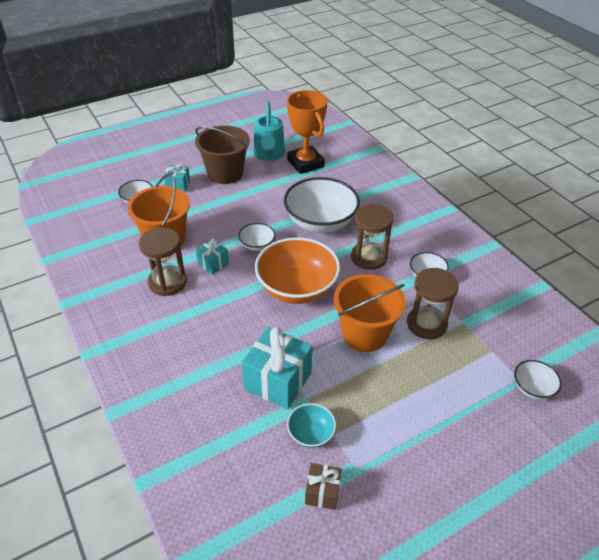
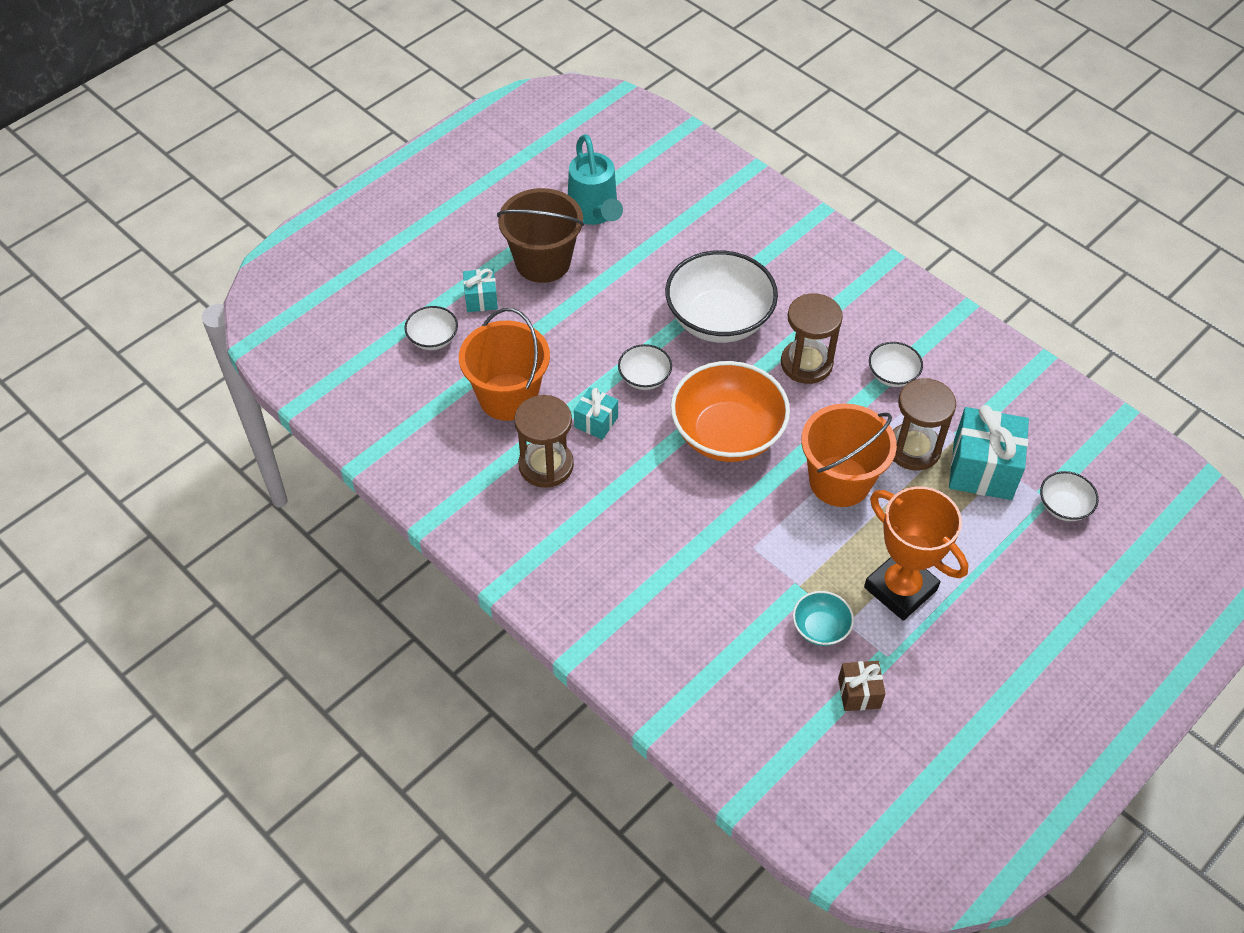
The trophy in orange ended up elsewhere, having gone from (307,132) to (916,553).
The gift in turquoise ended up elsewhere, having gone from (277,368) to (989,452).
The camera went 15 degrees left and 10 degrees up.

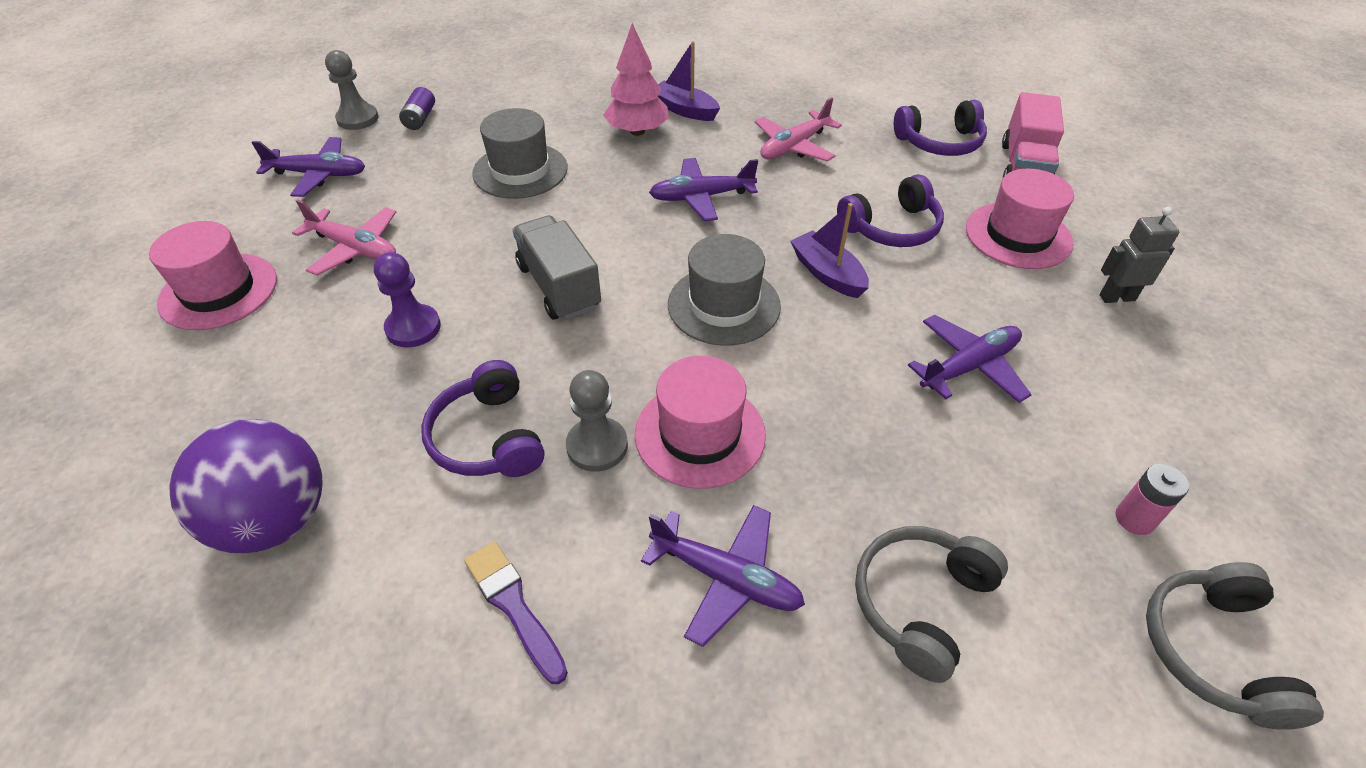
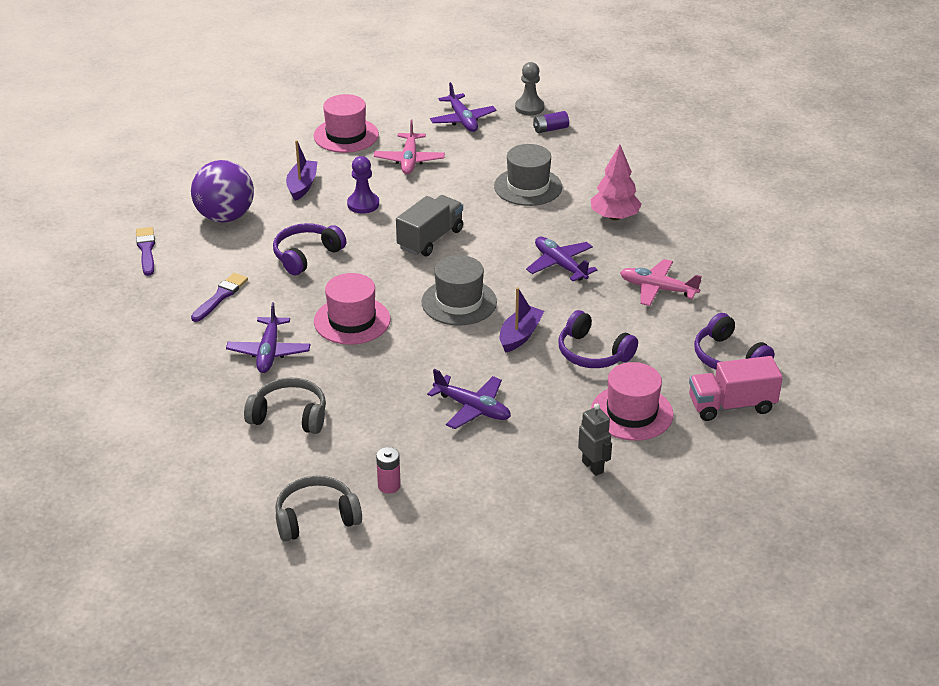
The second view gained the brush in purple at (145,251).
The boat in purple ended up elsewhere, having gone from (689,81) to (301,170).
The second view lost the pawn in grey at (597,421).
The camera went 65 degrees right and 10 degrees down.

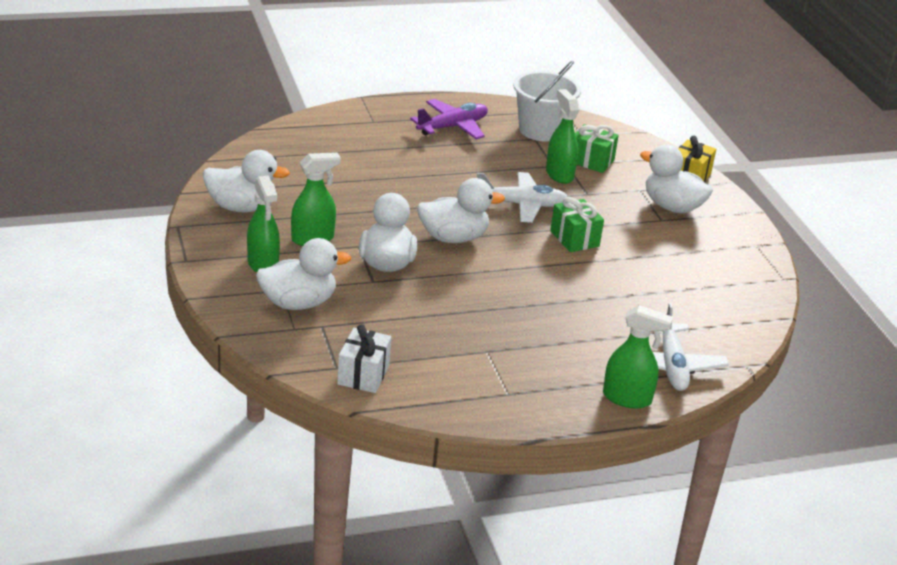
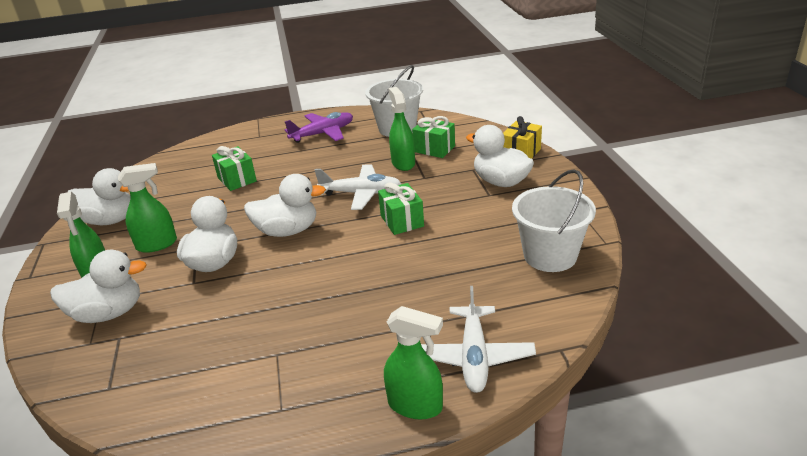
The second view gained the gift in green at (234,168).
The second view gained the bucket in white at (554,220).
The second view lost the gift in white at (364,358).
The camera went 10 degrees right and 0 degrees up.

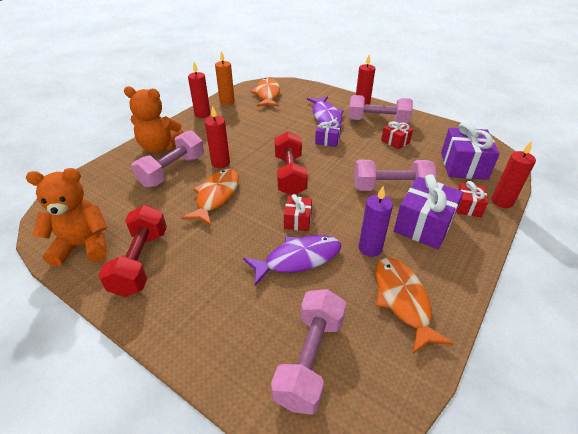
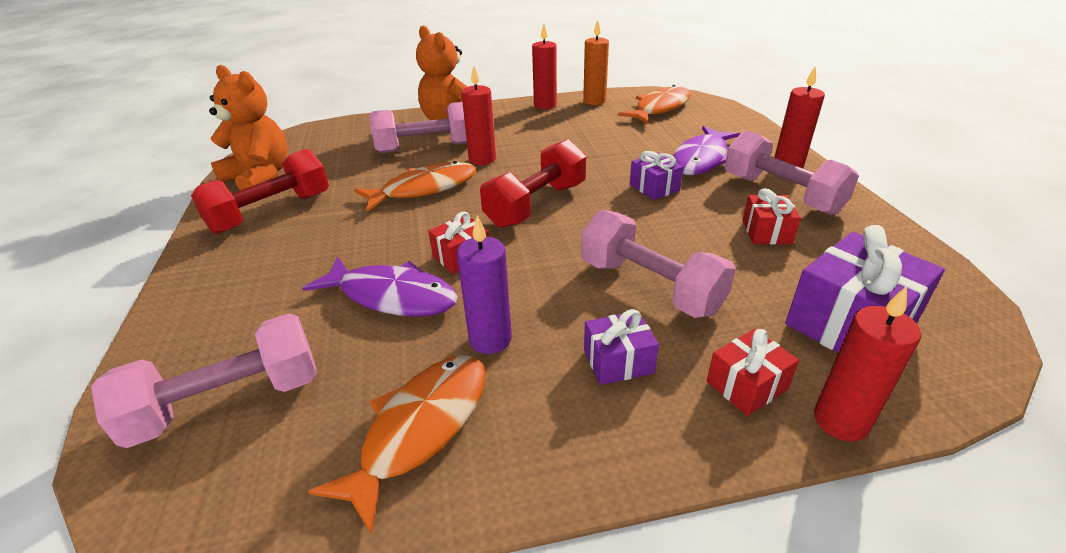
The size of the gift in purple at (428,211) changed by a factor of 0.55.
The camera went 45 degrees right and 5 degrees down.

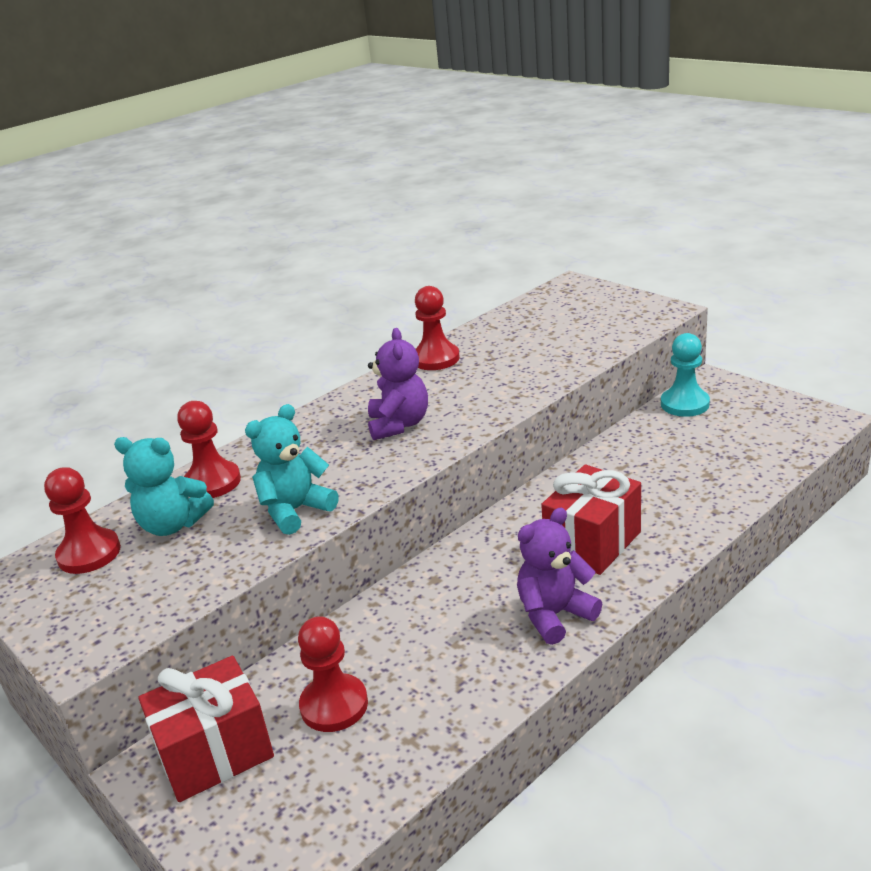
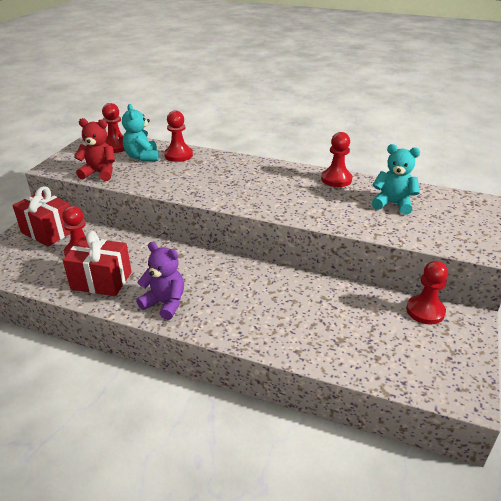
The gift in red ended up elsewhere, having gone from (591,519) to (97,263).
The second view gained the teddy bear in red at (94,149).
The teddy bear in turquoise ended up elsewhere, having gone from (292,469) to (396,179).
What was the pawn in turquoise at (685,375) turned into the pawn in red at (427,292).
The second view lost the teddy bear in purple at (398,384).
The camera went 60 degrees right and 5 degrees up.

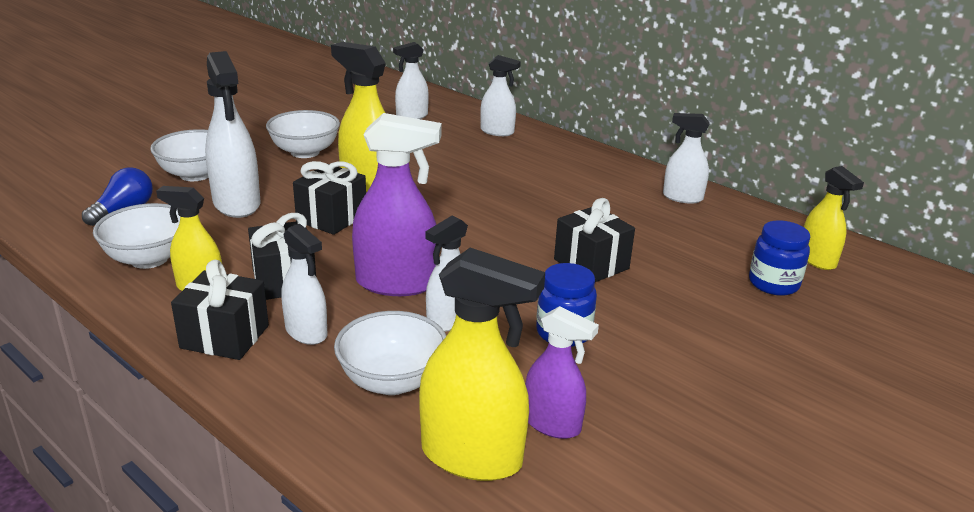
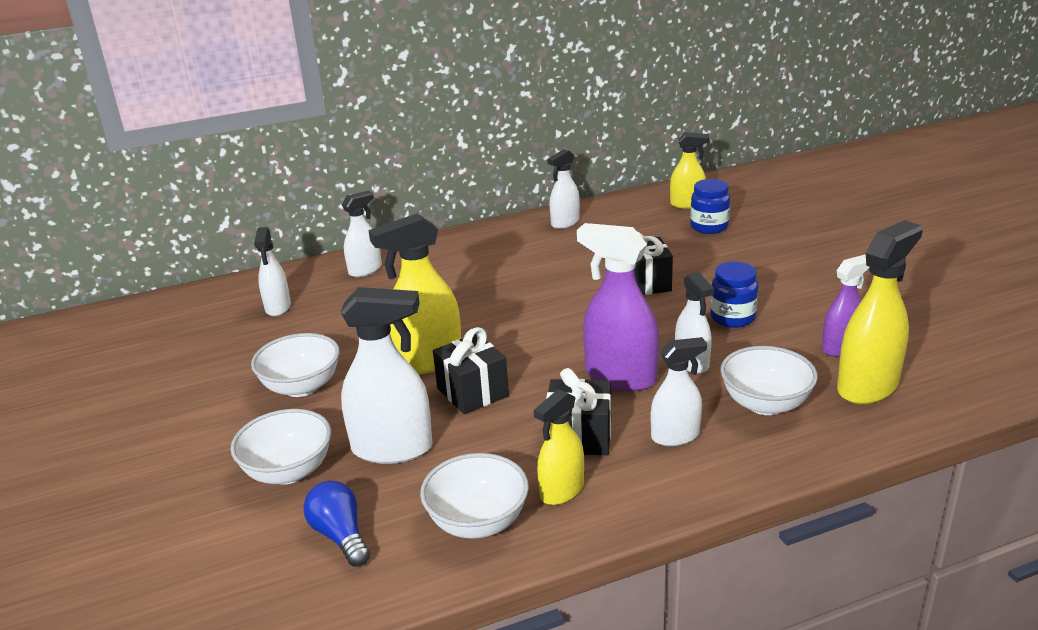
The spray bottle in purple at (397,204) ended up facing another way, 90 degrees counterclockwise from before.
The second view lost the gift in black at (220,310).
The camera went 60 degrees left and 0 degrees up.

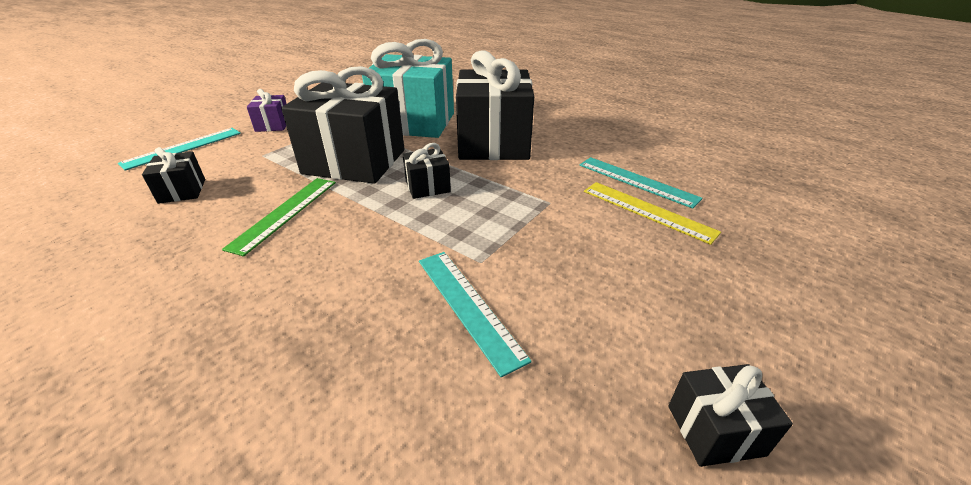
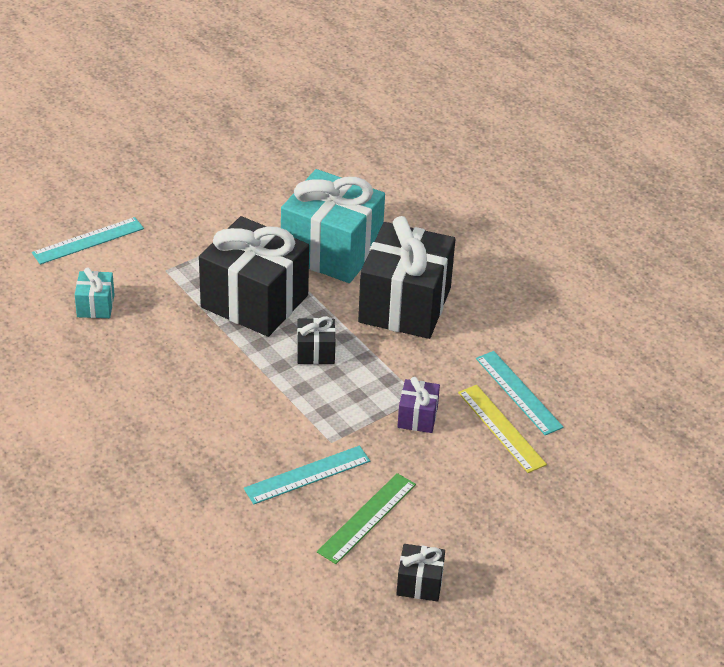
What was the gift in black at (173,175) turned into the gift in turquoise at (95,292).
The ruler in turquoise at (475,314) ended up facing another way, 75 degrees clockwise from before.
The ruler in green ended up elsewhere, having gone from (279,217) to (366,518).
The gift in purple ended up elsewhere, having gone from (267,110) to (418,405).
The camera went 15 degrees right and 5 degrees up.

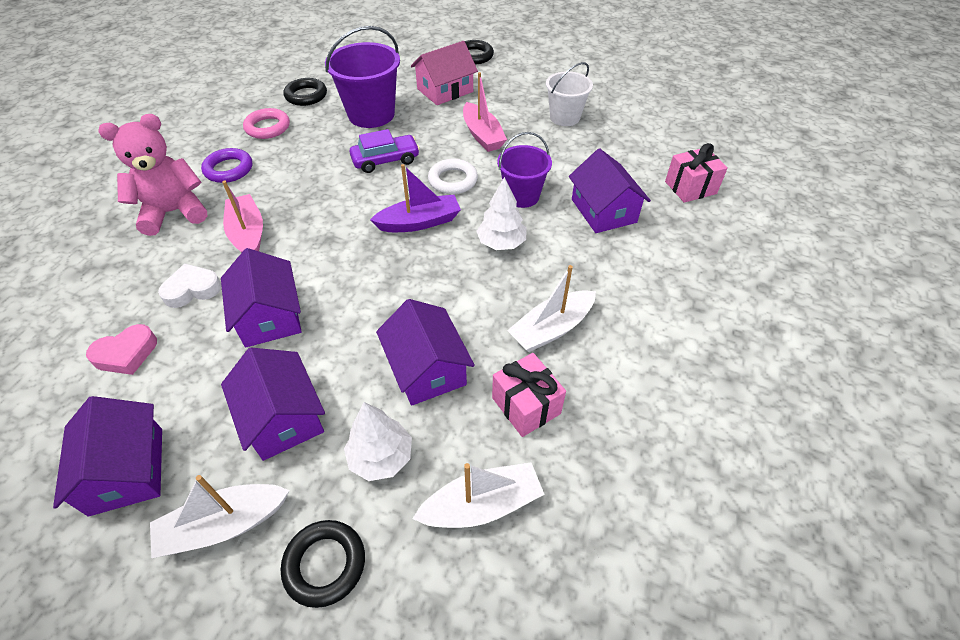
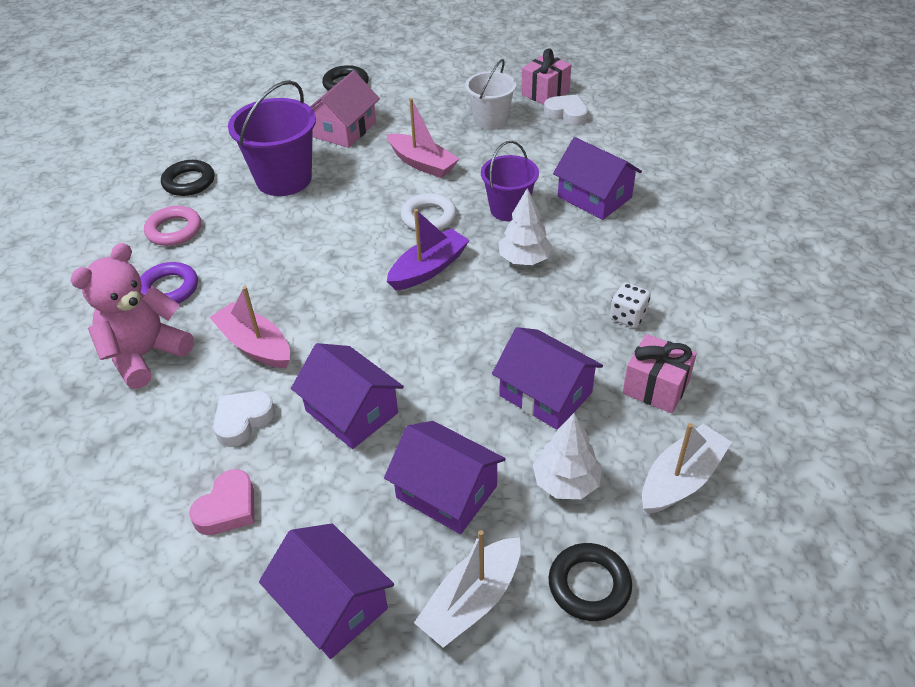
The gift in pink ended up elsewhere, having gone from (696,173) to (546,76).
The second view gained the heart in white at (566,110).
Where the boat in white stood at (551,308), the dice in white came to stand at (630,305).
The second view lost the car in purple at (384,151).
The camera went 25 degrees left and 5 degrees down.

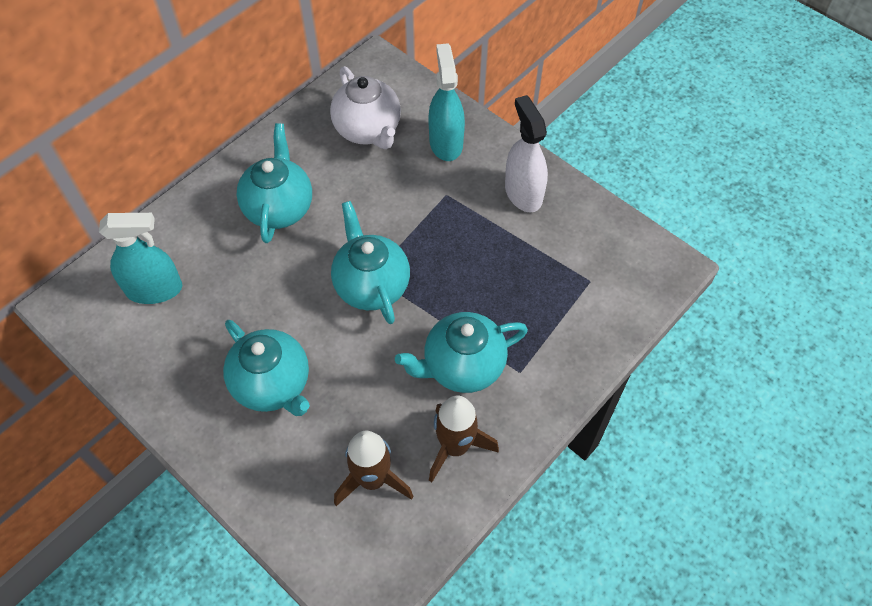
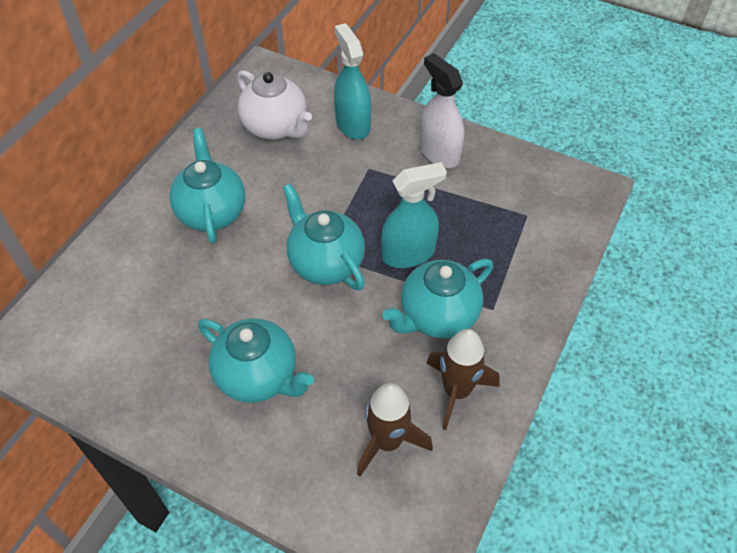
The spray bottle in turquoise ended up elsewhere, having gone from (140,258) to (414,215).
The camera went 15 degrees left and 5 degrees down.

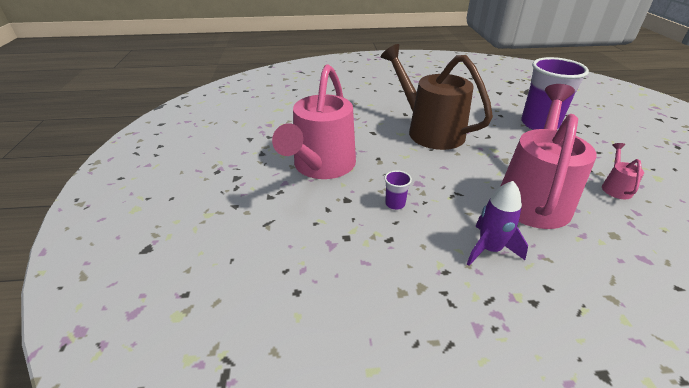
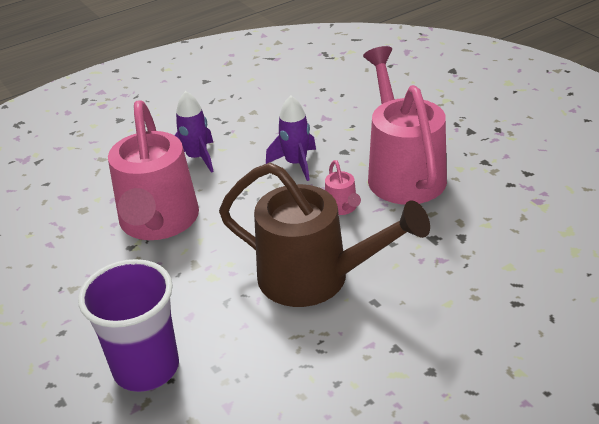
Where the cup in purple stood at (398,190), the rocket in purple came to stand at (291,138).
The watering can in pink ended up elsewhere, having gone from (623,171) to (343,187).
The camera went 155 degrees right and 0 degrees up.

